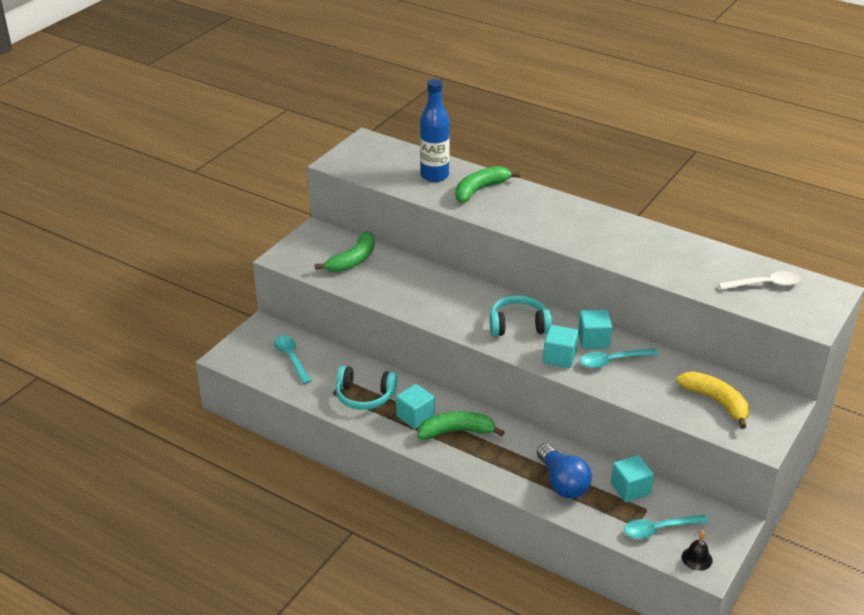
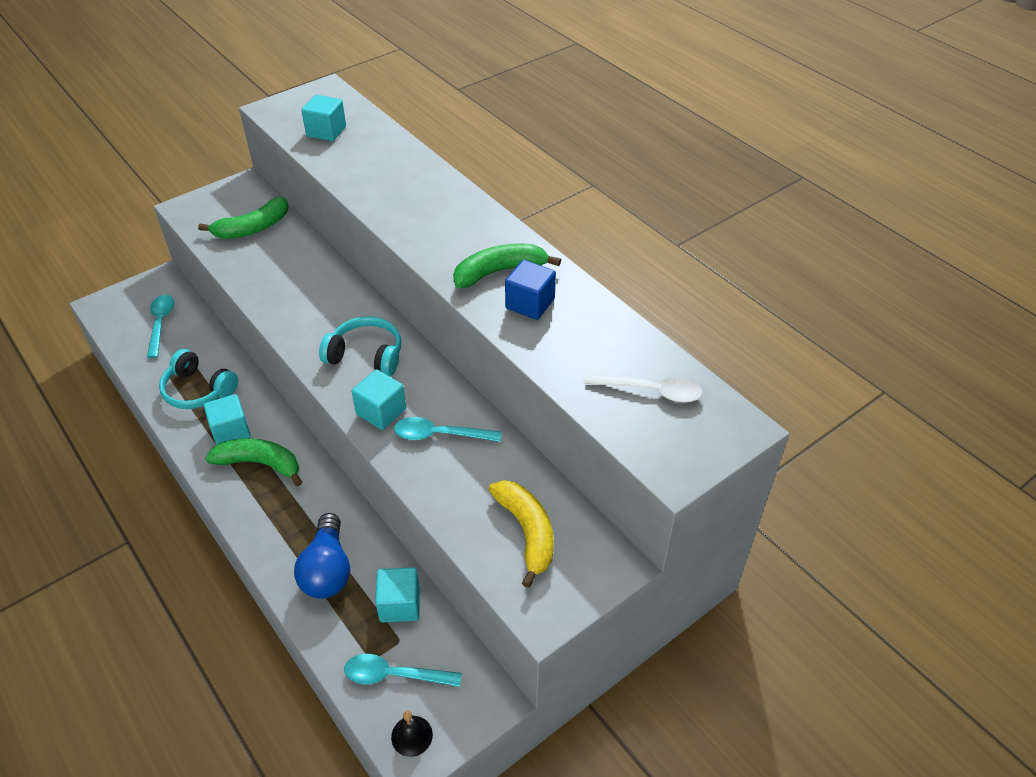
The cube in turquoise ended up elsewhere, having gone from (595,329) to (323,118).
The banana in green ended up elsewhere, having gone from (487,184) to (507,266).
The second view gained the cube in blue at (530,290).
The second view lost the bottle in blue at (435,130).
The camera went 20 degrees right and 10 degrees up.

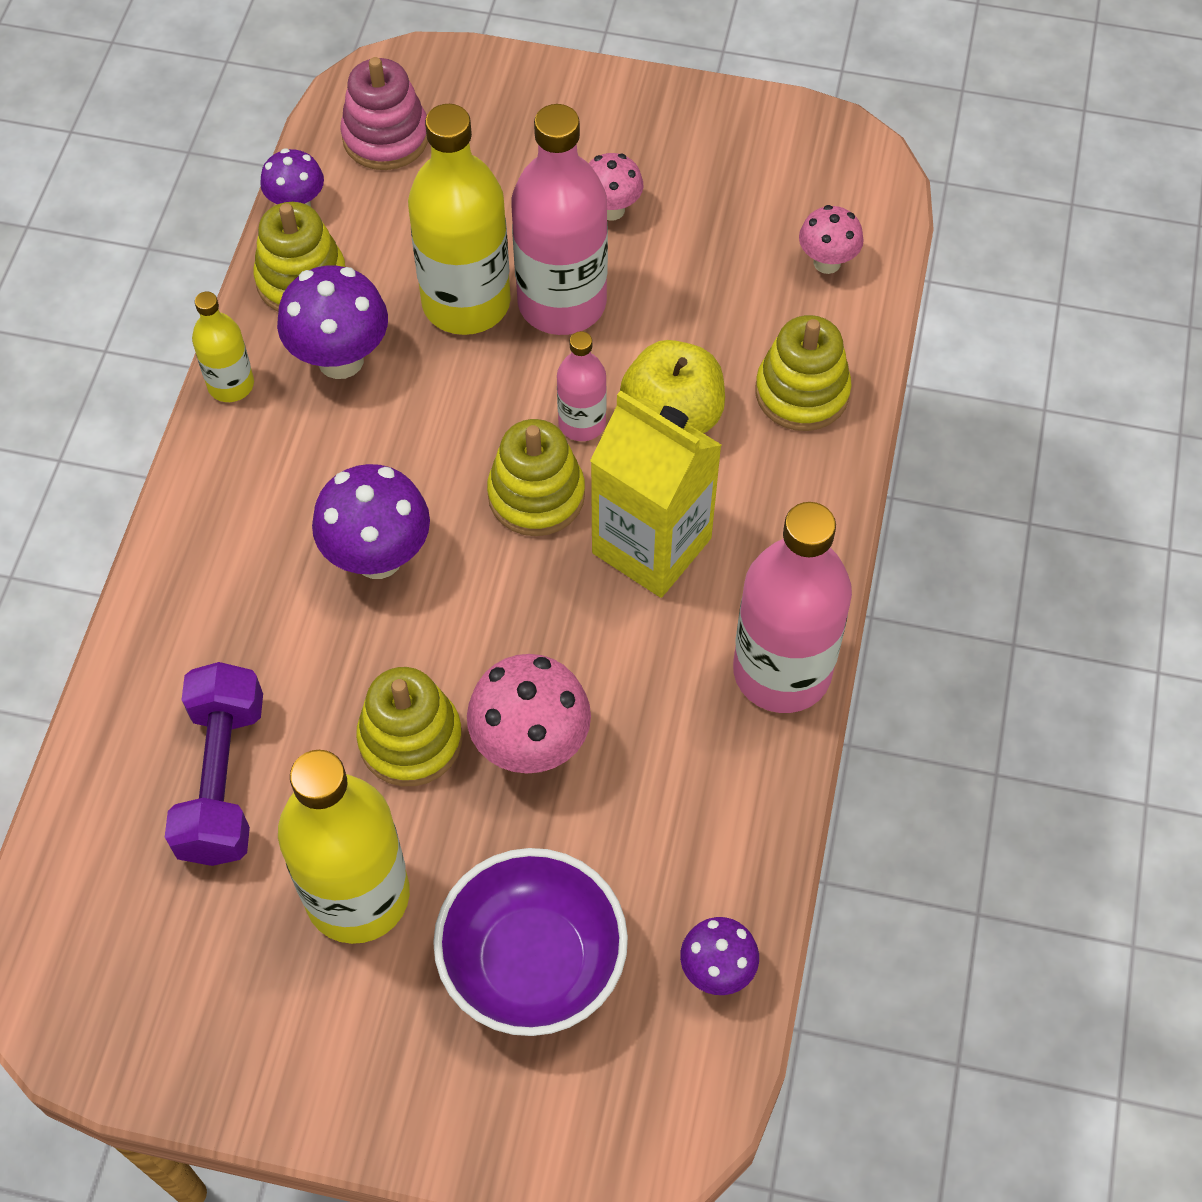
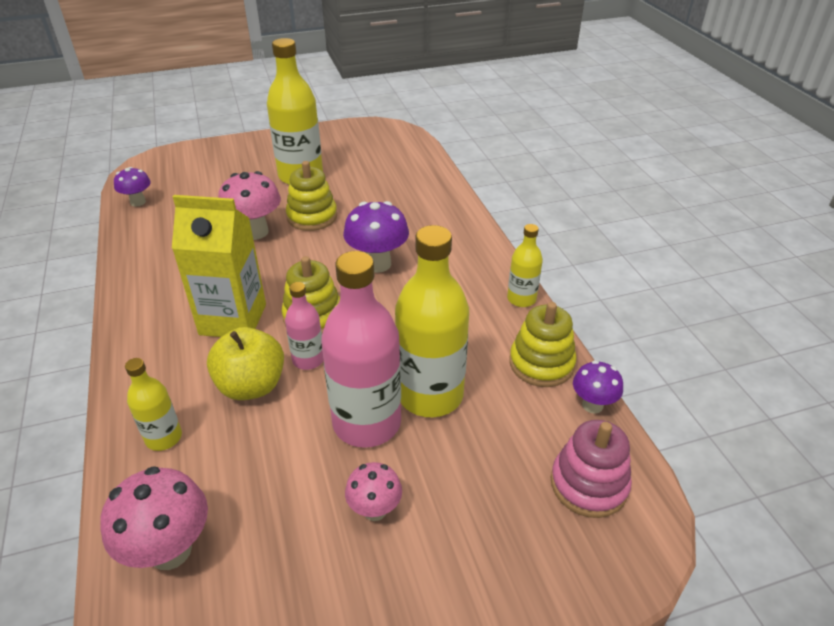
The size of the mushroom in pink at (831,239) changed by a factor of 1.65.
Where the stacking toy in yellow stood at (803,373), the bottle in yellow came to stand at (153,404).
The second view lost the dumbbell in purple at (214,764).
The second view lost the mushroom in purple at (332,322).
The second view lost the bowl in purple at (530,942).
The second view lost the bottle in pink at (792,607).
The camera went 150 degrees right and 20 degrees down.

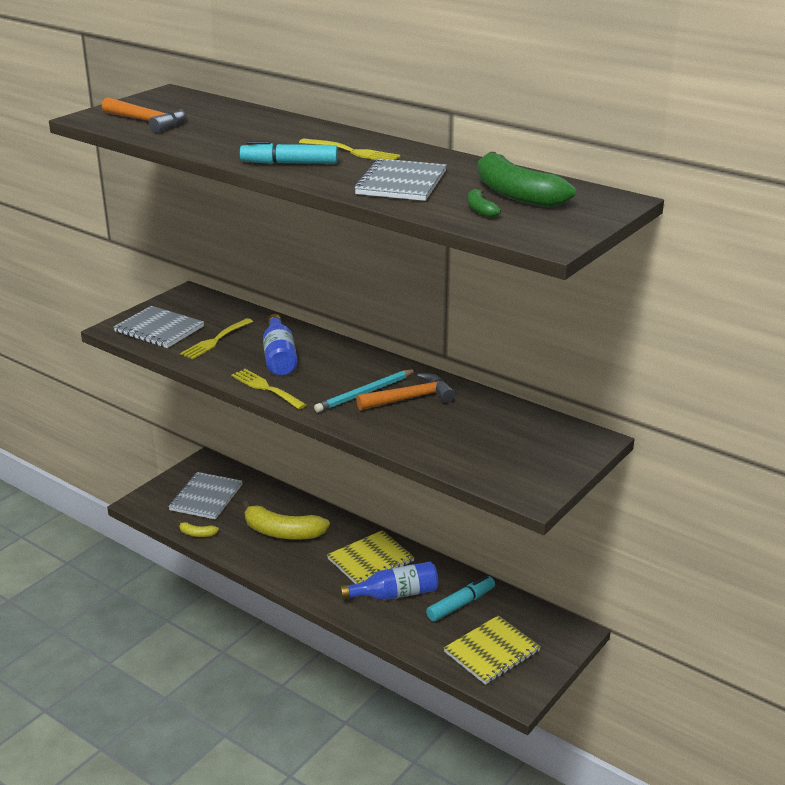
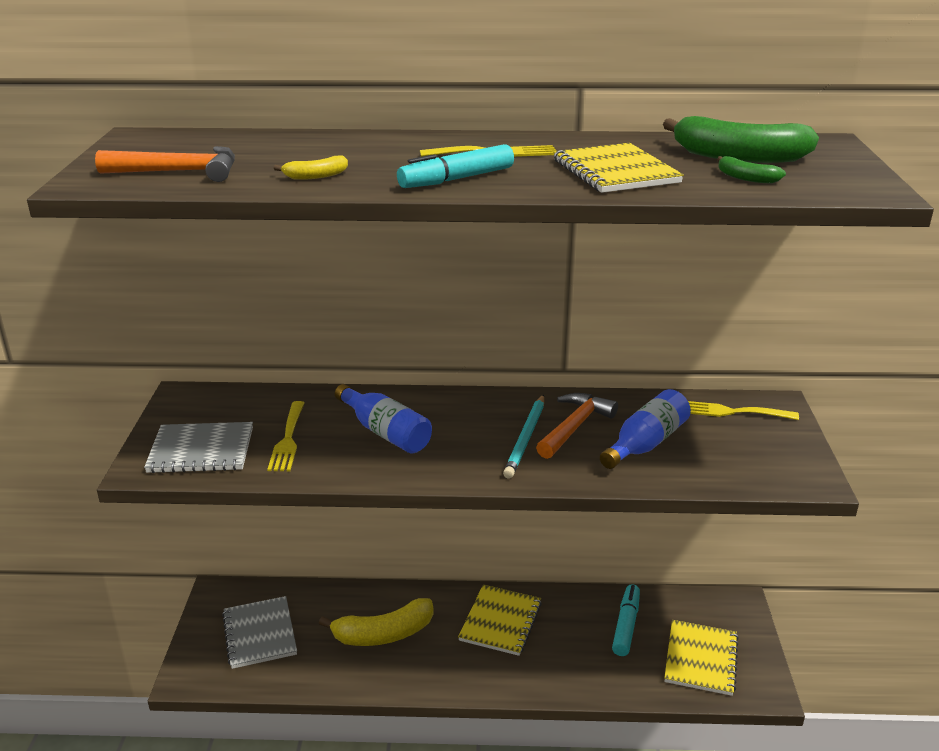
The banana in yellow ended up elsewhere, having gone from (198,528) to (311,167).
What was the notebook in grey at (400,179) turned into the notebook in yellow at (618,168).
The bottle in blue ended up elsewhere, having gone from (389,581) to (645,429).
The fork in yellow ended up elsewhere, having gone from (268,389) to (743,410).
The camera went 35 degrees left and 0 degrees up.

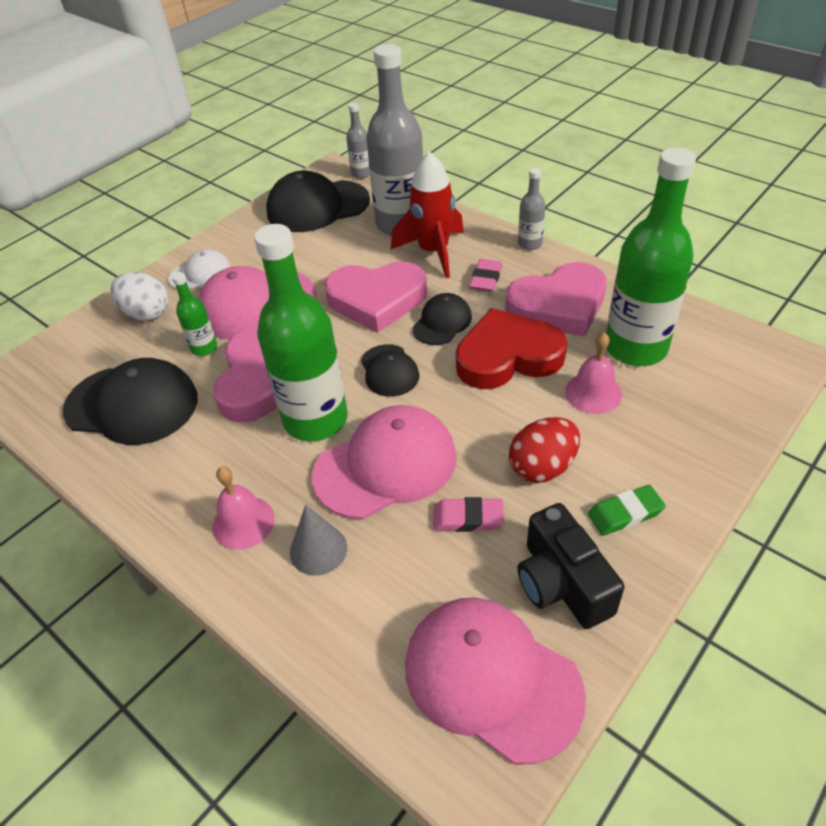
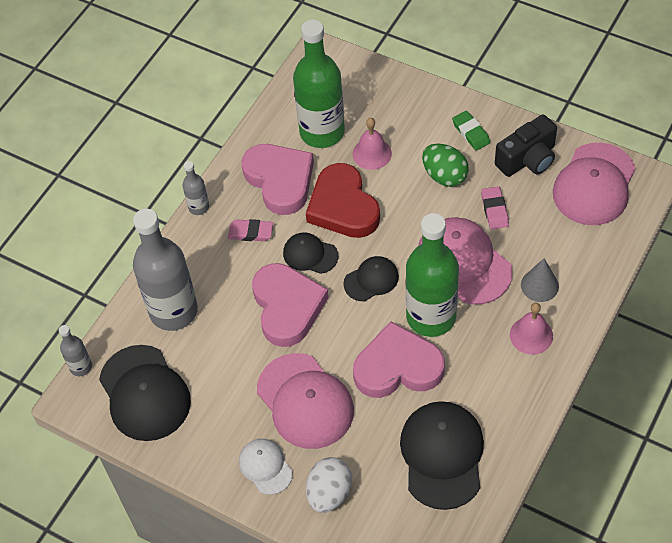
What was the egg in red at (544,450) turned into the egg in green at (445,165).
The second view lost the bottle in green at (194,314).
The second view lost the rocket in red at (427,214).
The camera went 100 degrees left and 10 degrees up.

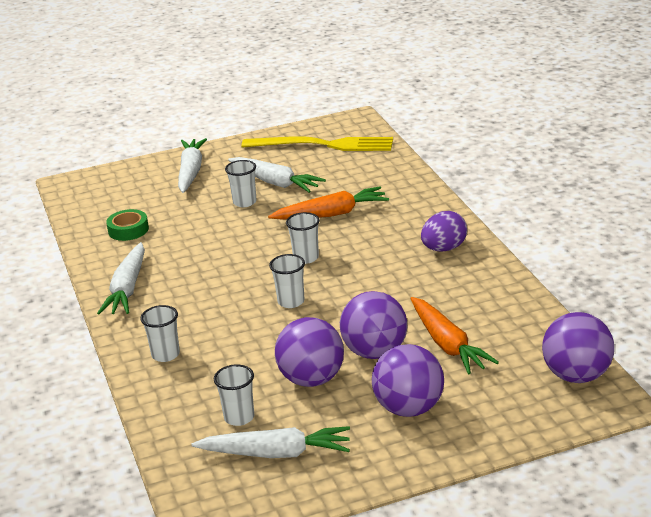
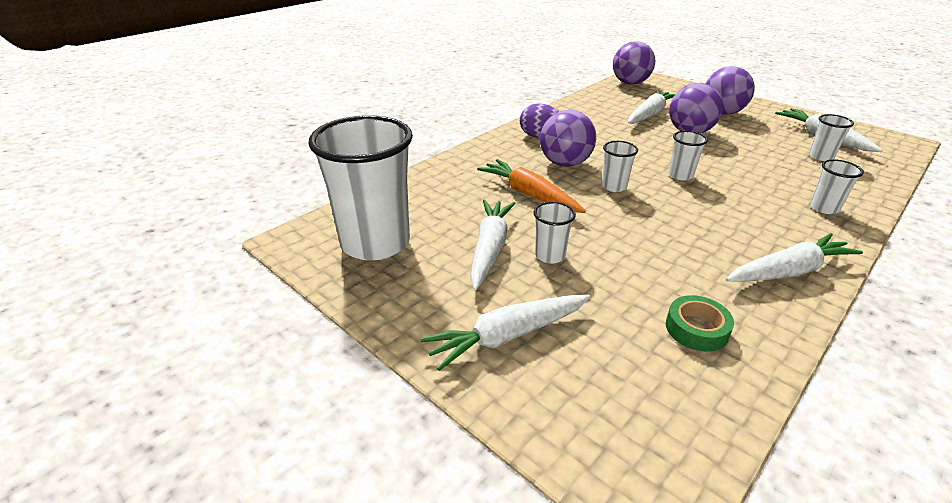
Where the fork in yellow stood at (317,143), the cup in white came to stand at (361,188).
The ball in purple ended up elsewhere, having gone from (309,352) to (568,138).
What was the carrot in orange at (454,335) turned into the carrot in white at (651,107).
The camera went 120 degrees left and 5 degrees up.

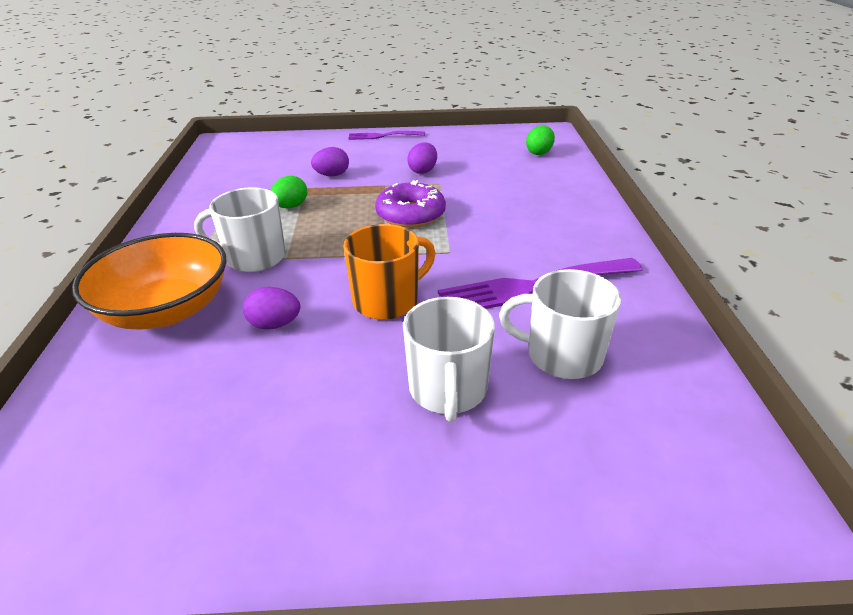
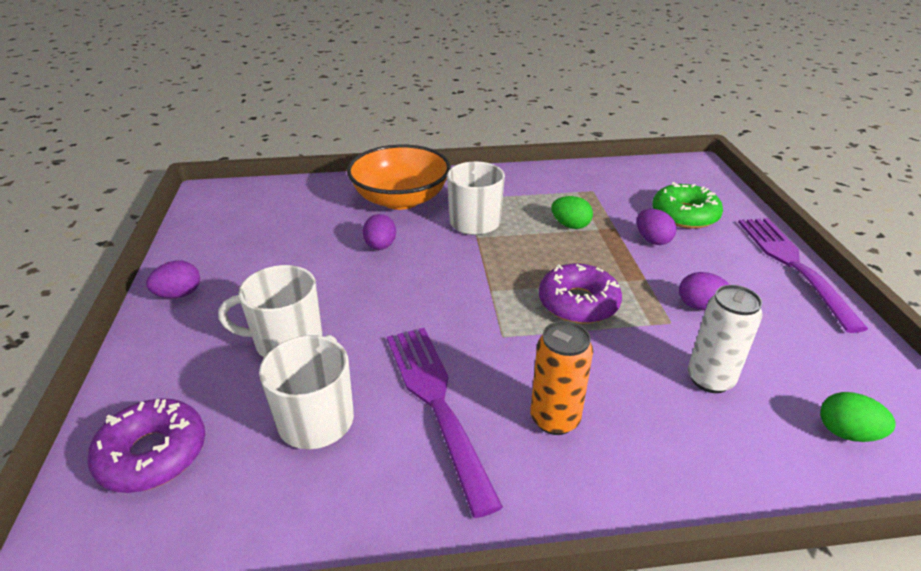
The second view gained the donut in purple at (146,445).
The second view gained the egg in purple at (173,279).
The second view gained the can in orange at (561,378).
The second view gained the donut in green at (687,205).
The second view gained the can in white at (725,339).
The size of the fork in purple at (387,135) changed by a factor of 1.76.
The second view lost the mug in orange at (389,272).
The camera went 85 degrees right and 0 degrees up.

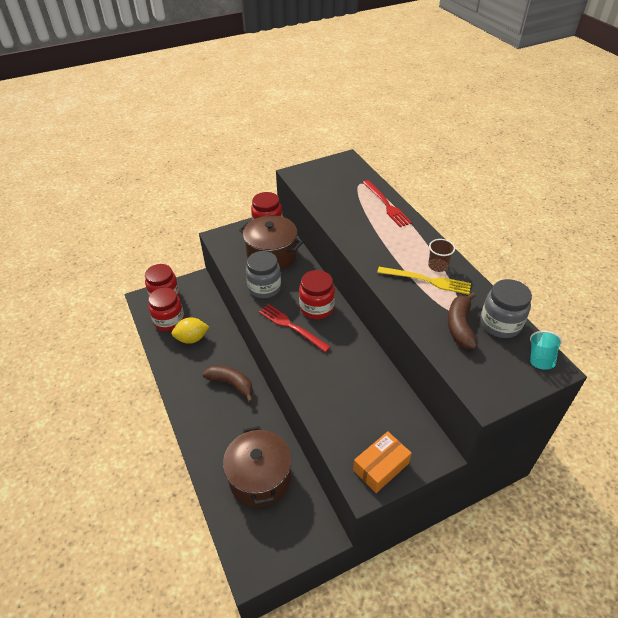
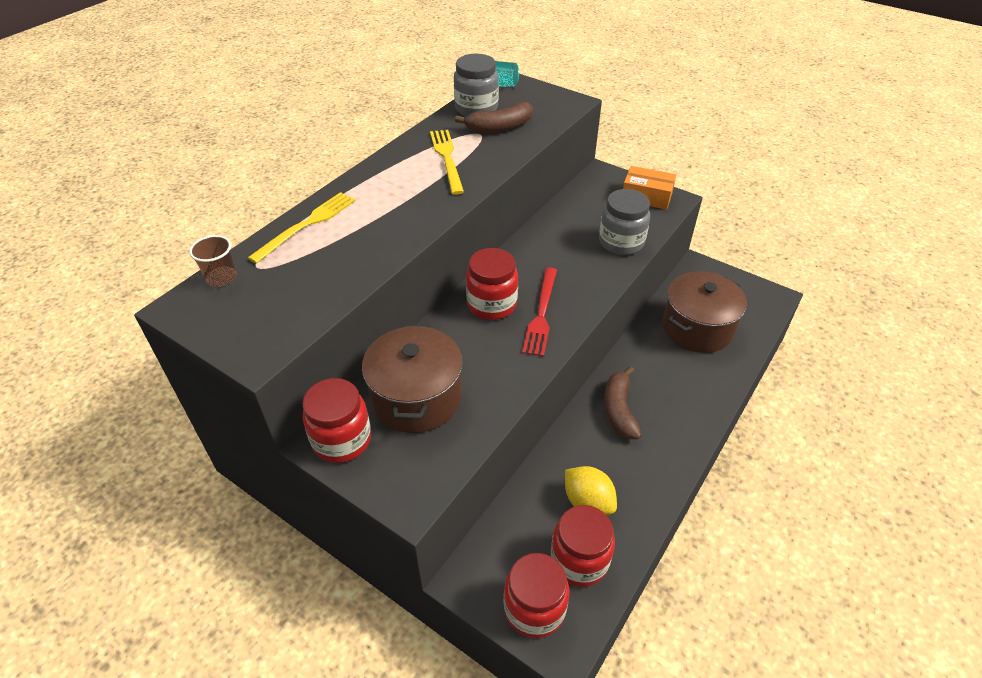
The cup in brown ended up elsewhere, having gone from (441,255) to (213,261).
What was the fork in red at (387,203) turned into the fork in yellow at (302,228).
The jar in grey ended up elsewhere, having gone from (263,274) to (624,222).
The camera went 120 degrees left and 0 degrees up.

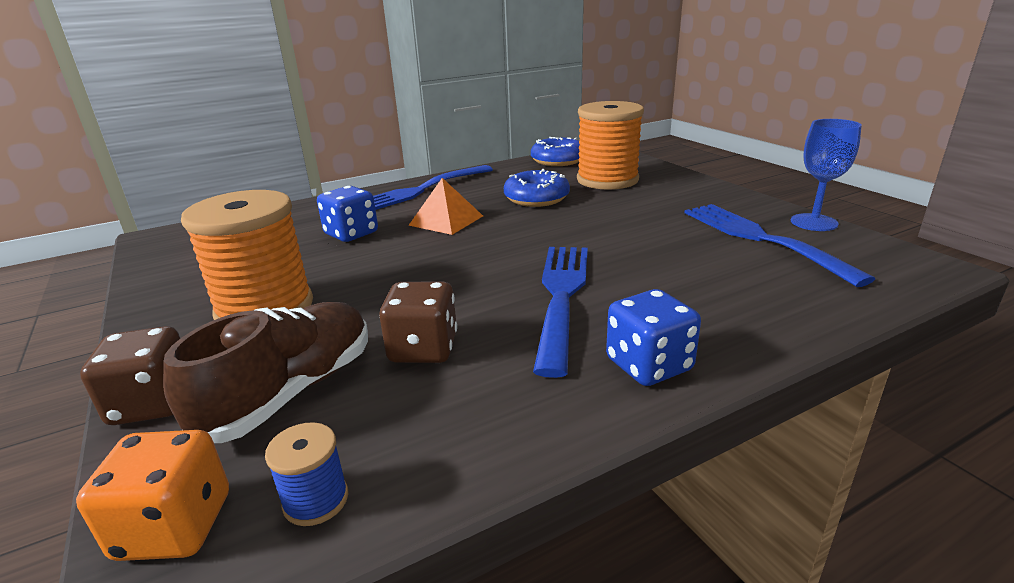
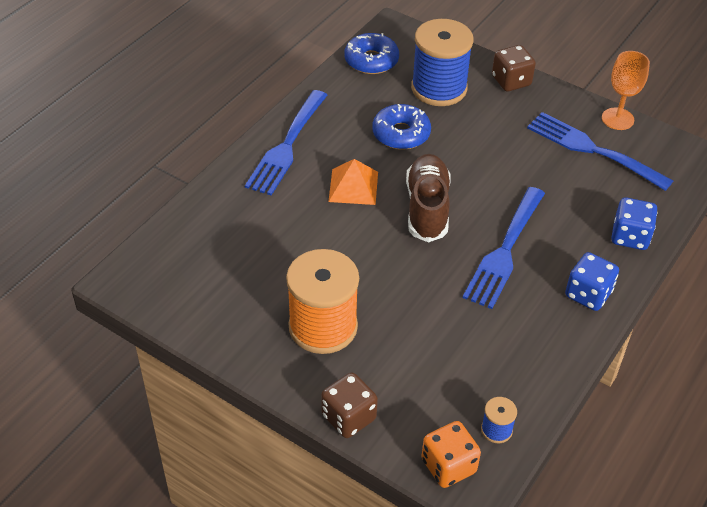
The shoe in brown ended up elsewhere, having gone from (265,372) to (428,198).
What was the spool in orange at (610,145) turned into the spool in blue at (442,62).
The fork in blue at (560,312) ended up facing another way, 135 degrees counterclockwise from before.
The dice in brown ended up elsewhere, having gone from (418,322) to (514,68).
What was the goblet in blue at (826,175) turned into the goblet in orange at (626,90).
The dice in blue ended up elsewhere, having gone from (347,214) to (634,223).
The camera went 30 degrees left and 20 degrees up.

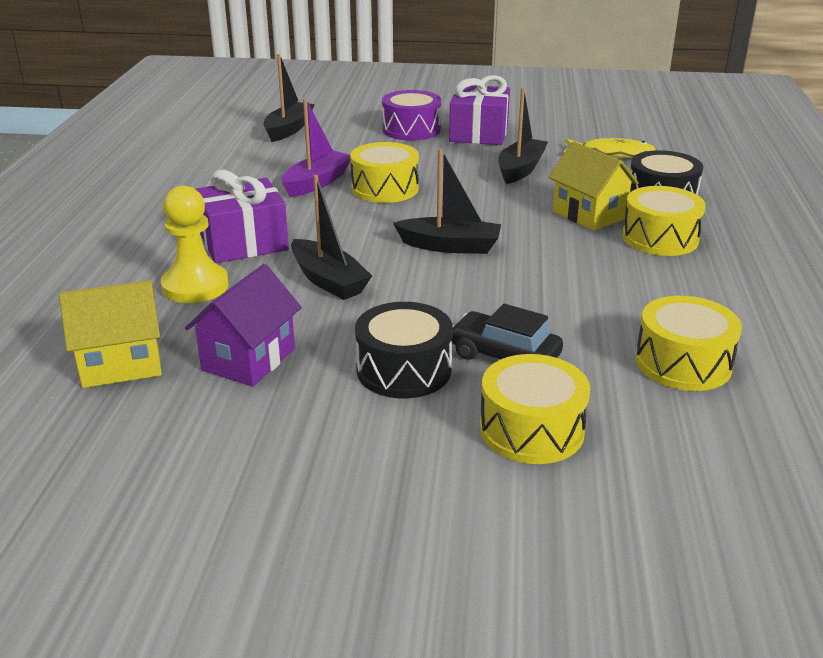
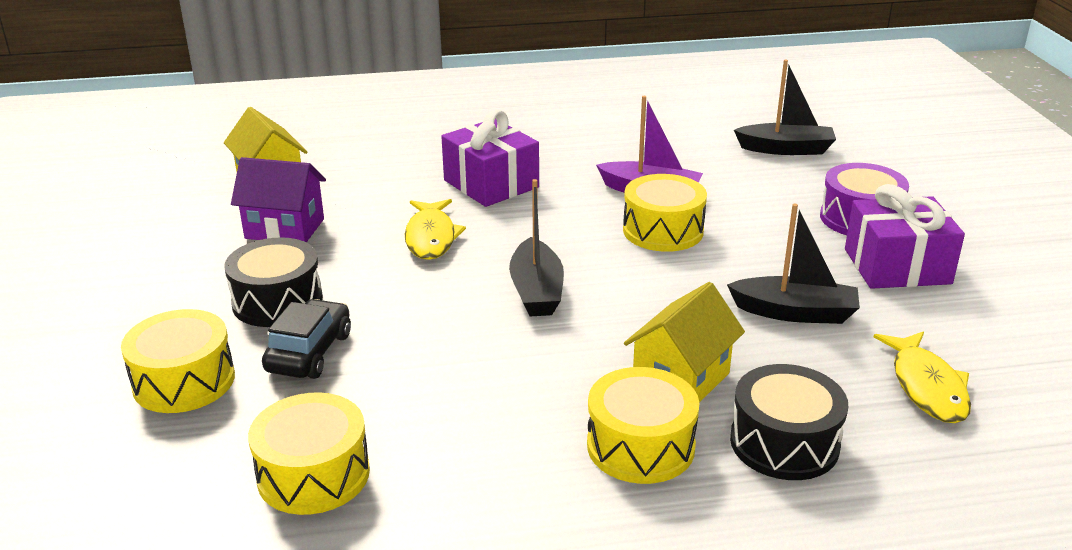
Where the boat in black stood at (331,237), the fish in yellow came to stand at (435,229).
The second view lost the pawn in yellow at (195,244).
The camera went 75 degrees right and 0 degrees up.

